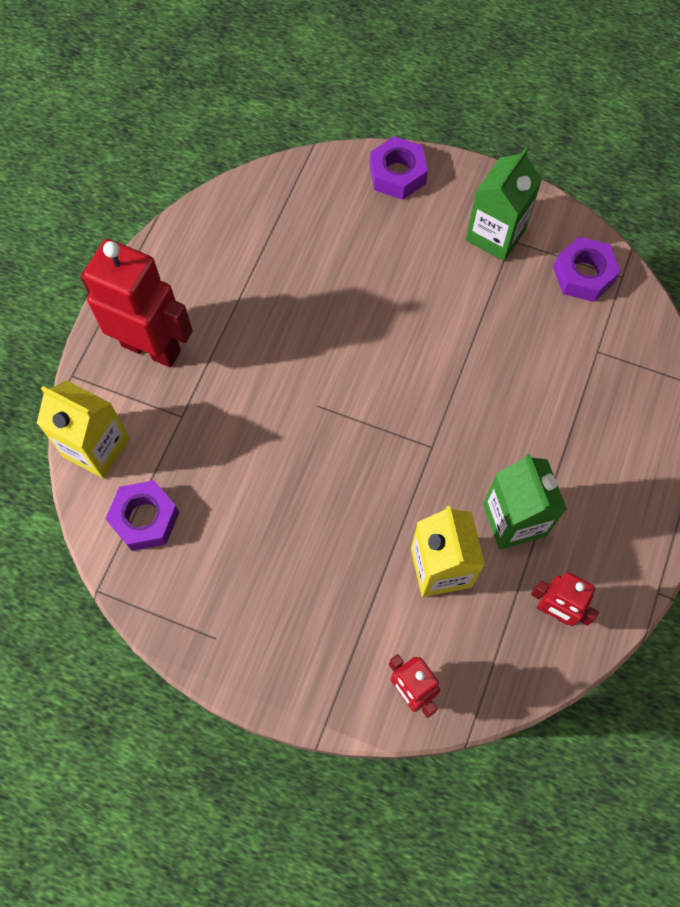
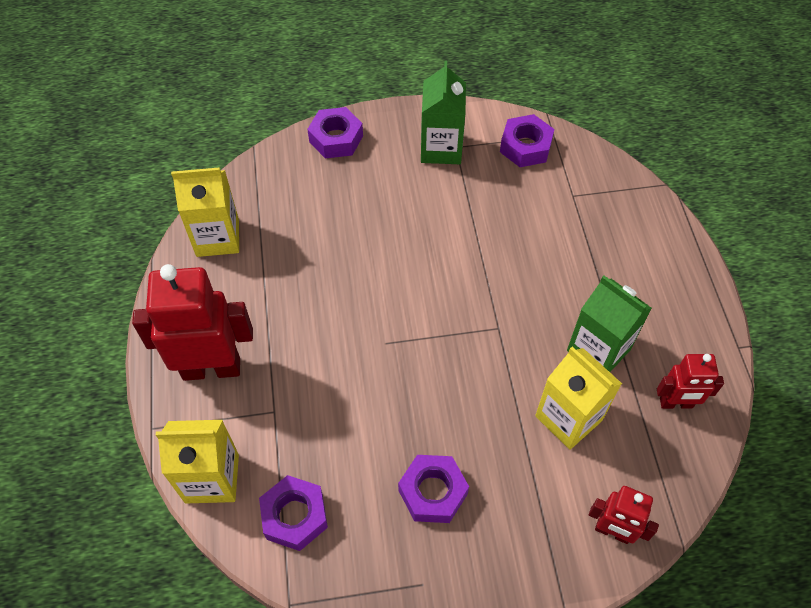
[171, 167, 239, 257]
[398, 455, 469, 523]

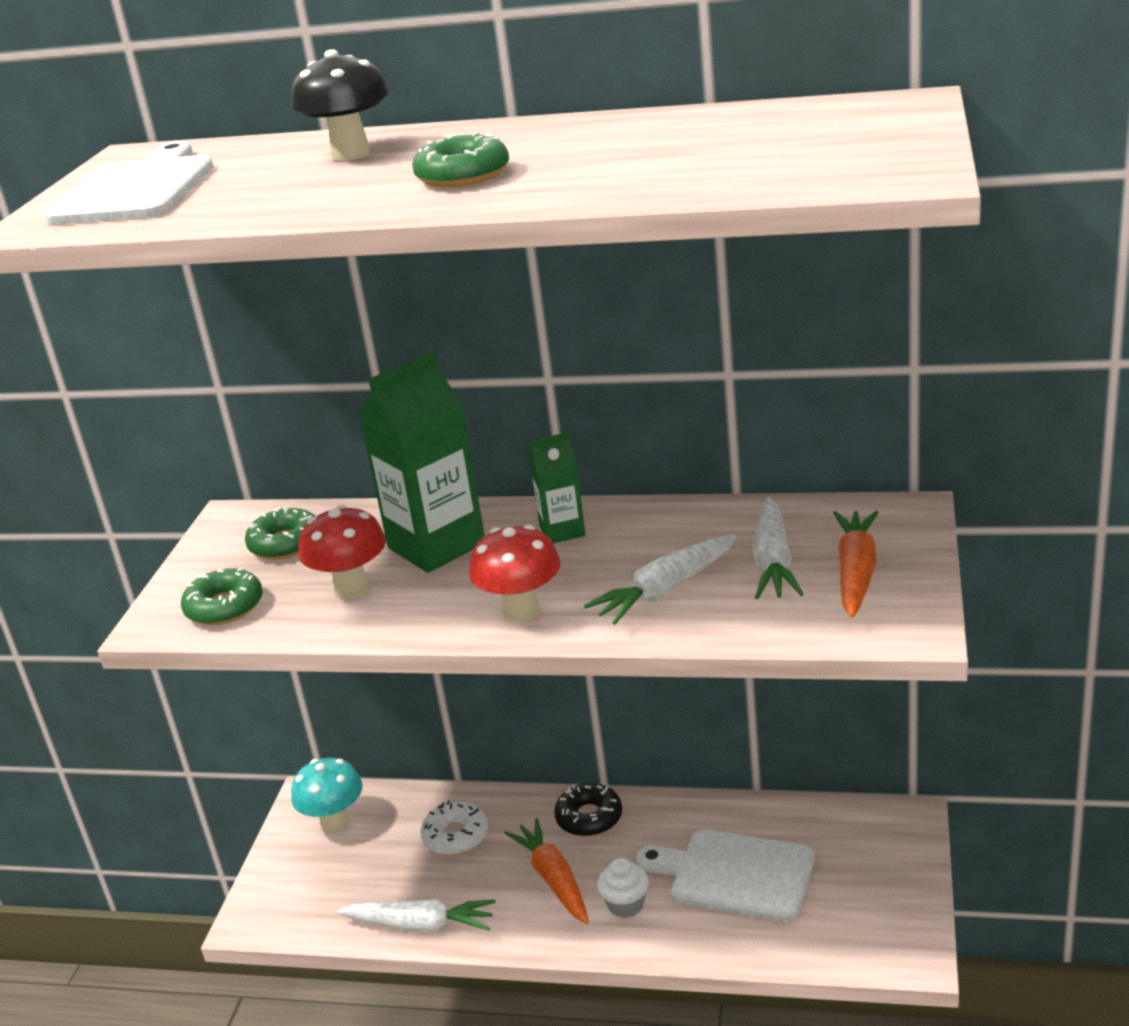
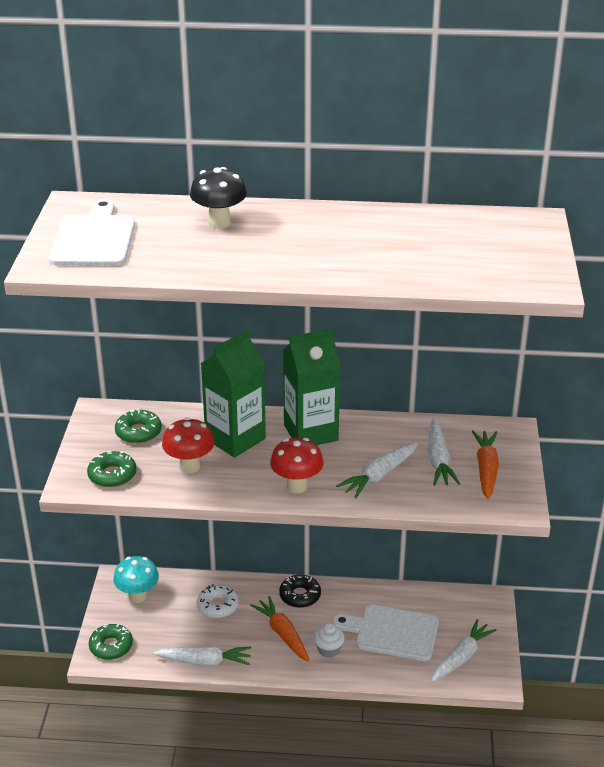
[89, 624, 133, 660]
[283, 328, 341, 445]
[431, 619, 497, 682]

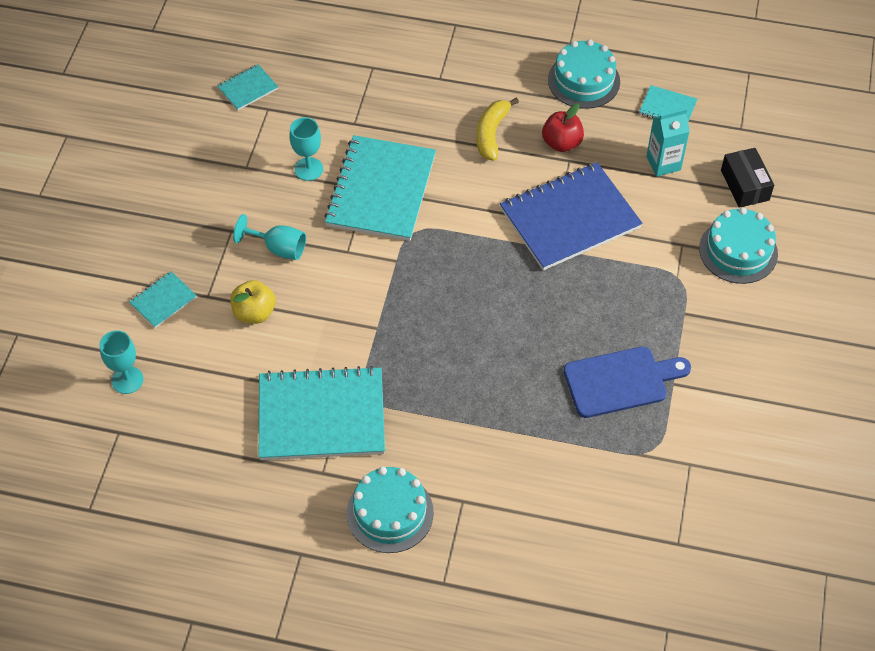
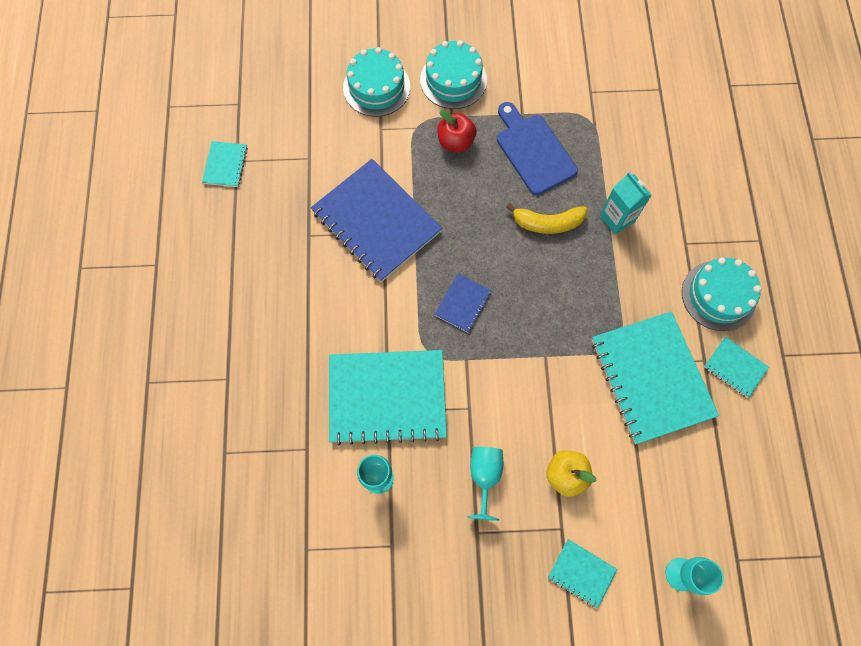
[704, 336, 769, 398]
[506, 203, 587, 234]
[437, 110, 476, 152]
[420, 40, 487, 109]
[600, 172, 652, 234]
[721, 148, 774, 208] (first image)
[434, 274, 492, 332]

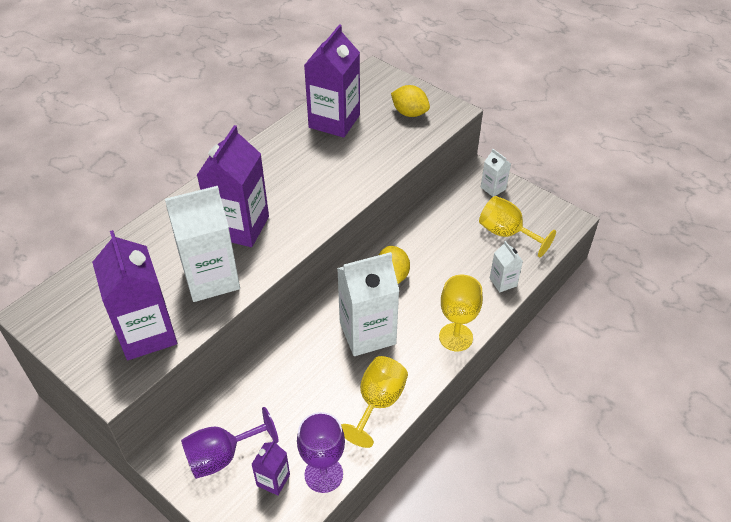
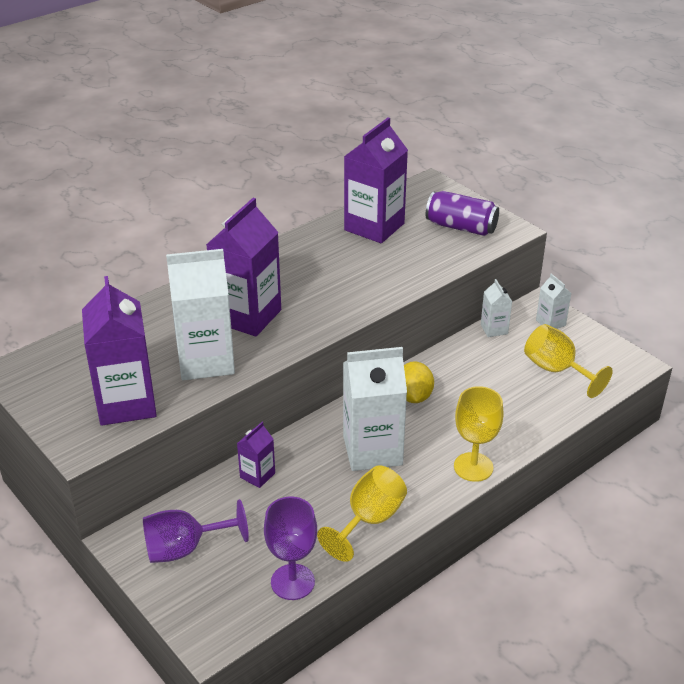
[237, 422, 275, 488]
[426, 191, 499, 236]
[481, 279, 512, 337]

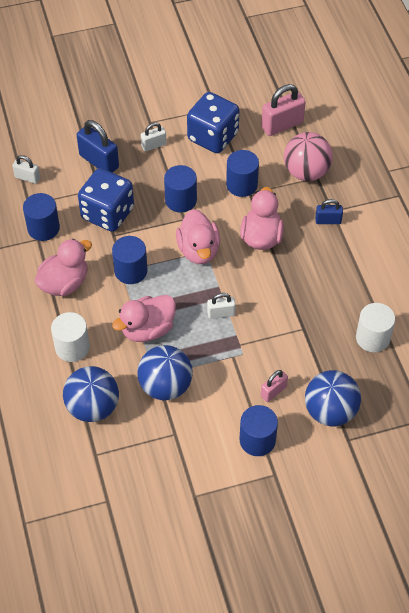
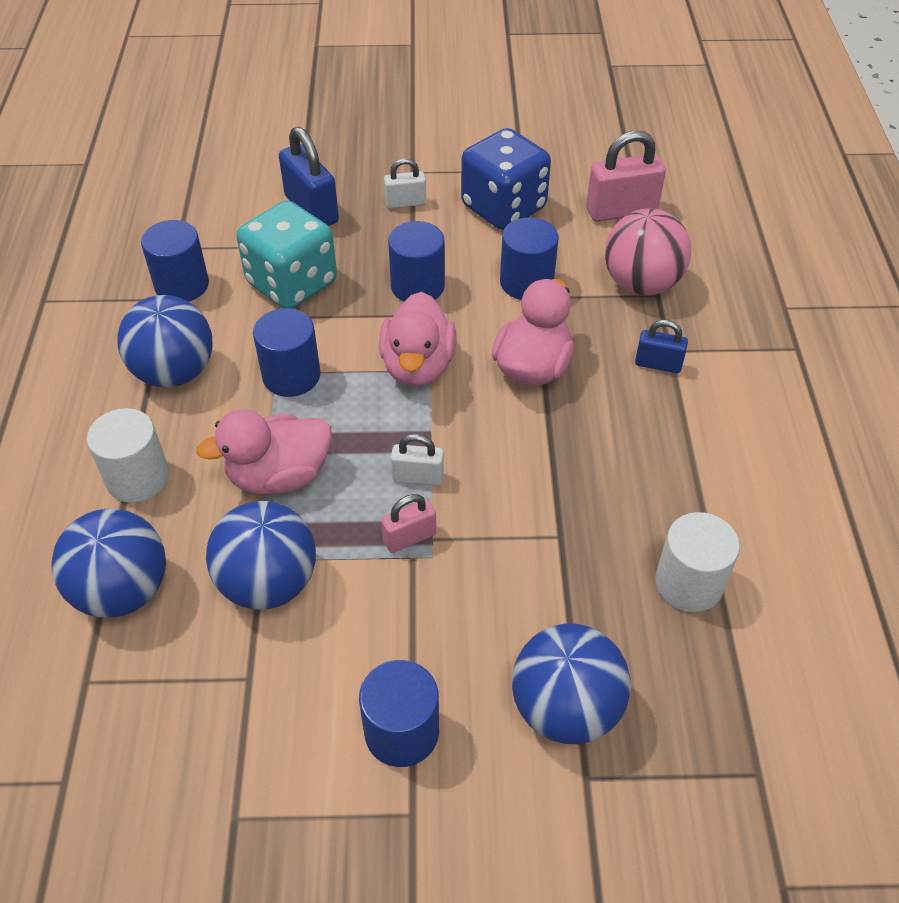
[12, 155, 40, 184] (first image)
[117, 295, 212, 388]
[237, 200, 337, 309]
[381, 494, 436, 553]

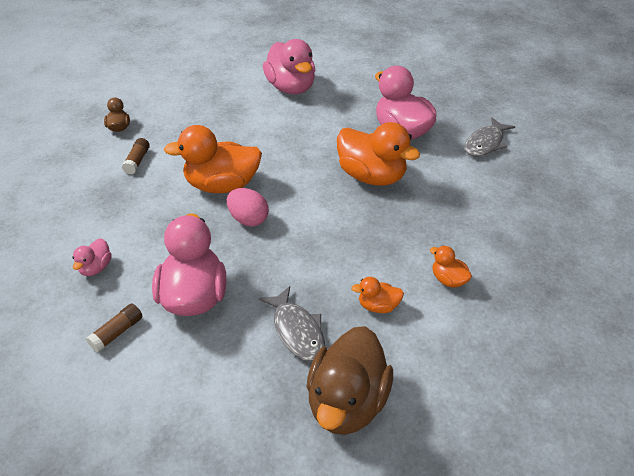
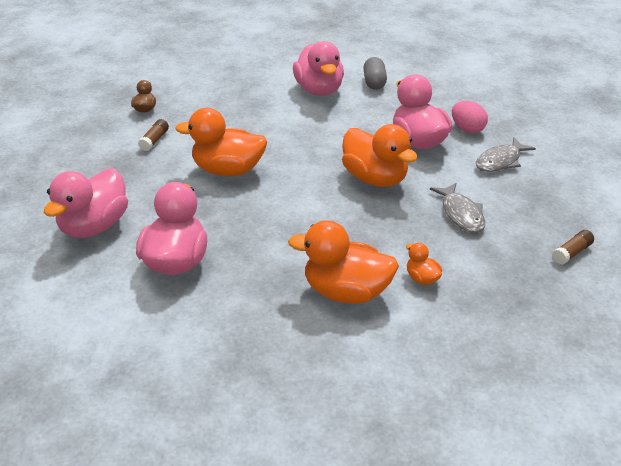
[44, 168, 128, 238]
[552, 230, 594, 265]
[452, 101, 488, 133]
[430, 183, 485, 233]
[307, 326, 393, 435] (first image)
[288, 220, 399, 304]
[363, 57, 387, 90]

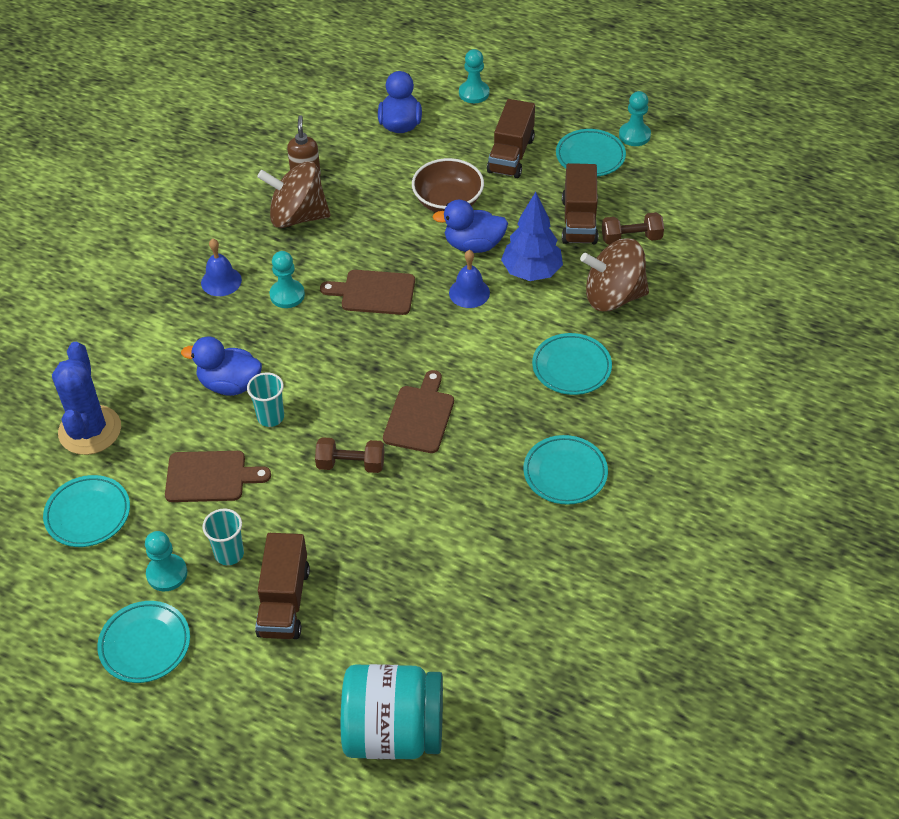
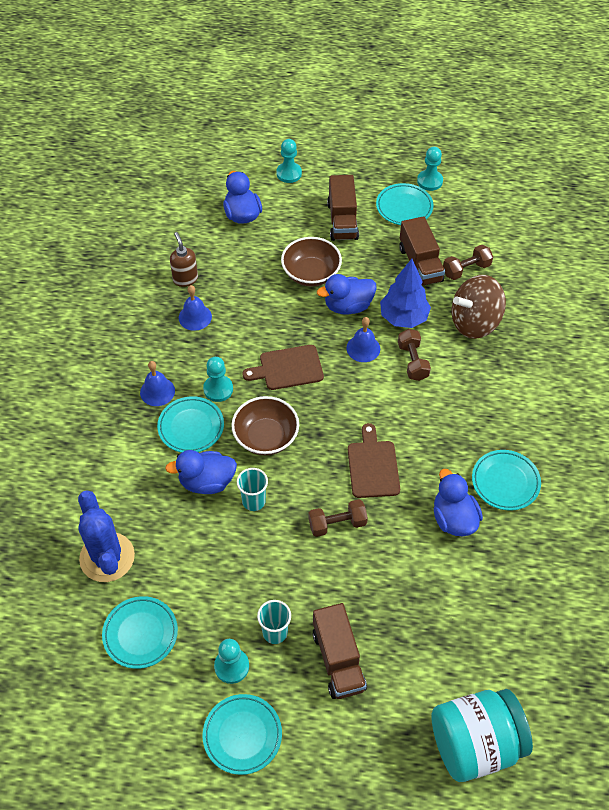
[165, 451, 271, 502] (first image)
[179, 285, 212, 331]
[157, 396, 224, 453]
[231, 396, 299, 455]
[398, 329, 431, 381]
[434, 469, 483, 536]

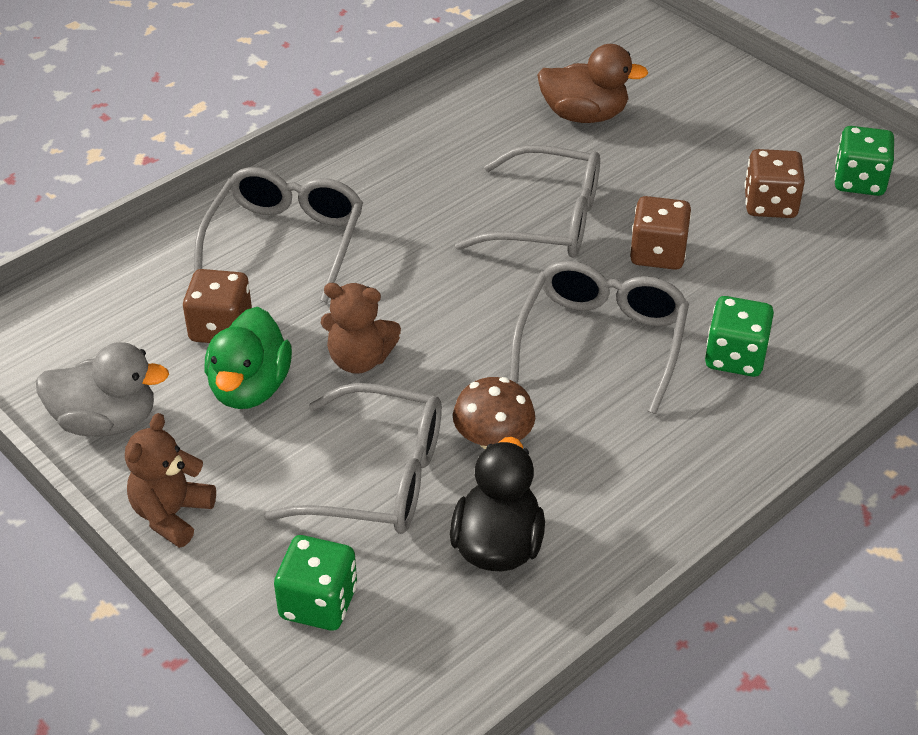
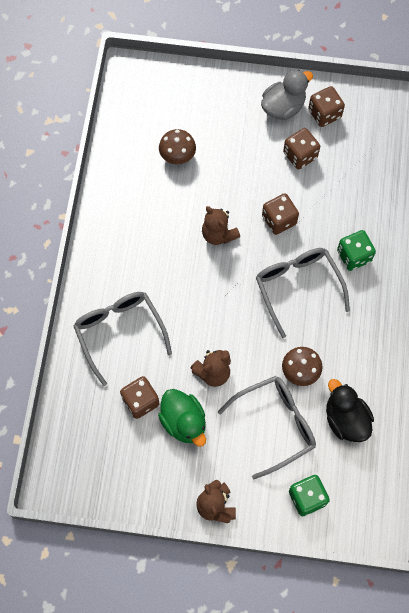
[261, 70, 313, 120]
[202, 206, 240, 245]
[159, 129, 196, 164]
[308, 86, 345, 127]

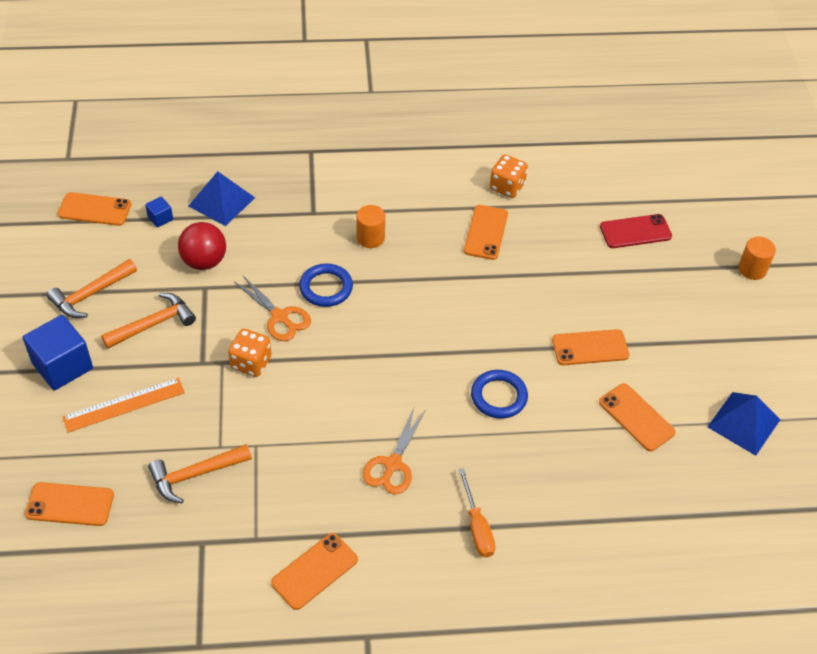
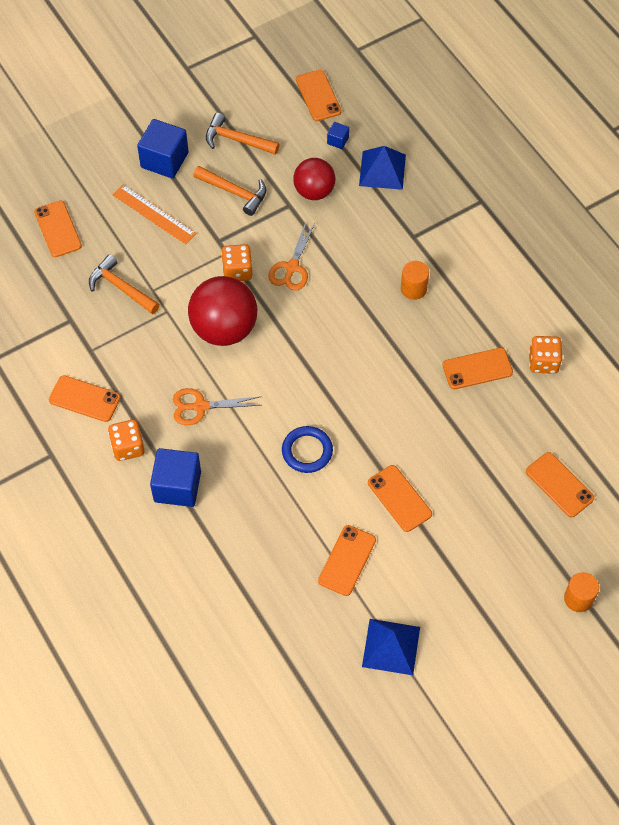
[299, 263, 353, 307] (first image)
[150, 448, 201, 507]
[526, 452, 594, 517]
[108, 420, 145, 461]
[188, 276, 257, 346]

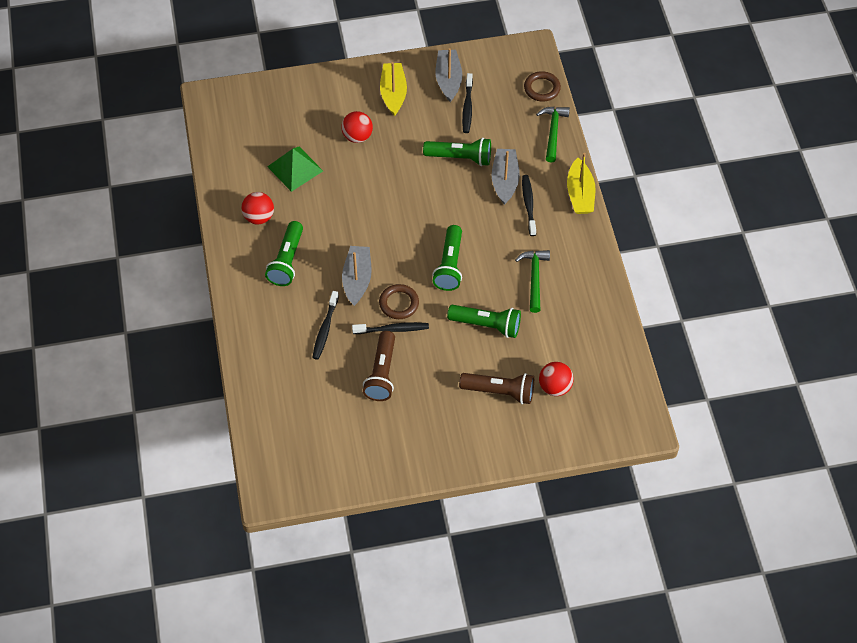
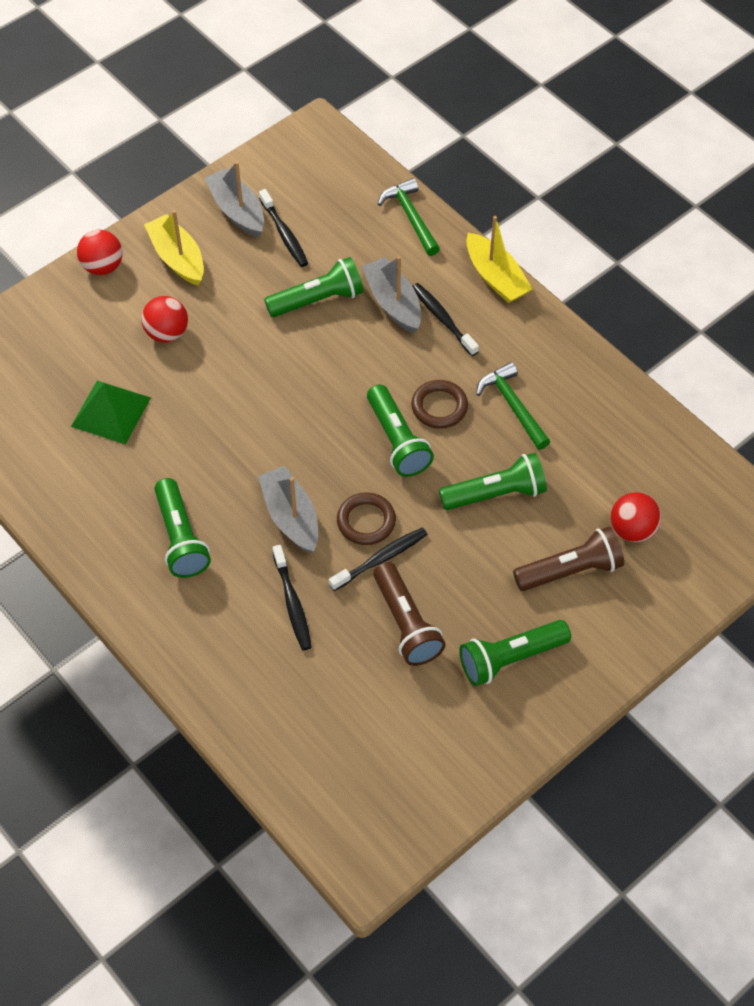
[77, 230, 122, 275]
[411, 380, 468, 429]
[459, 620, 571, 686]

